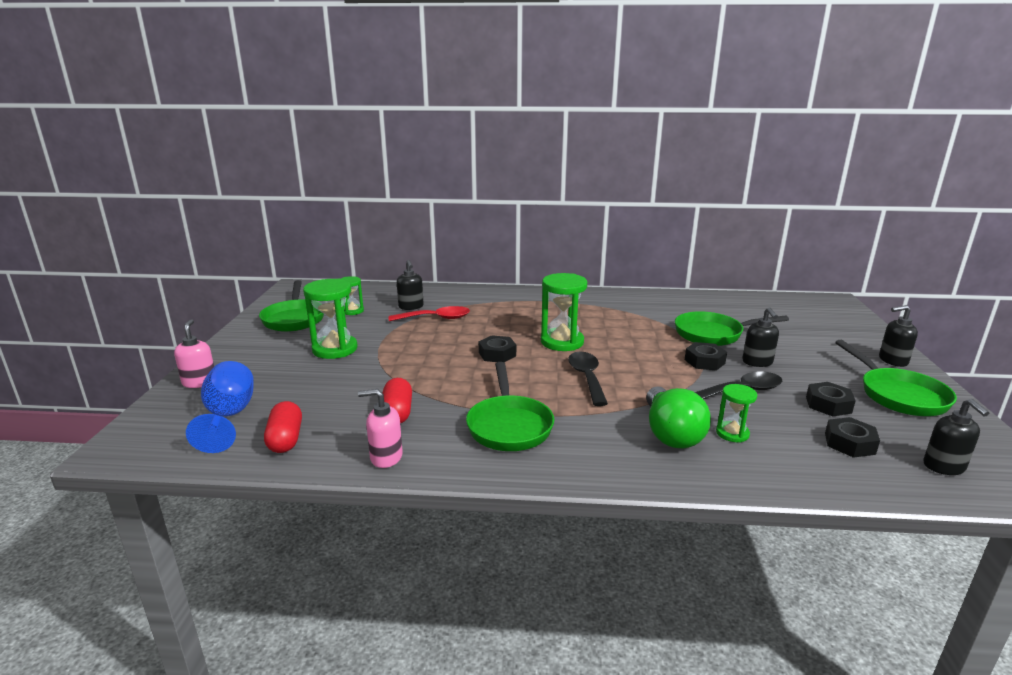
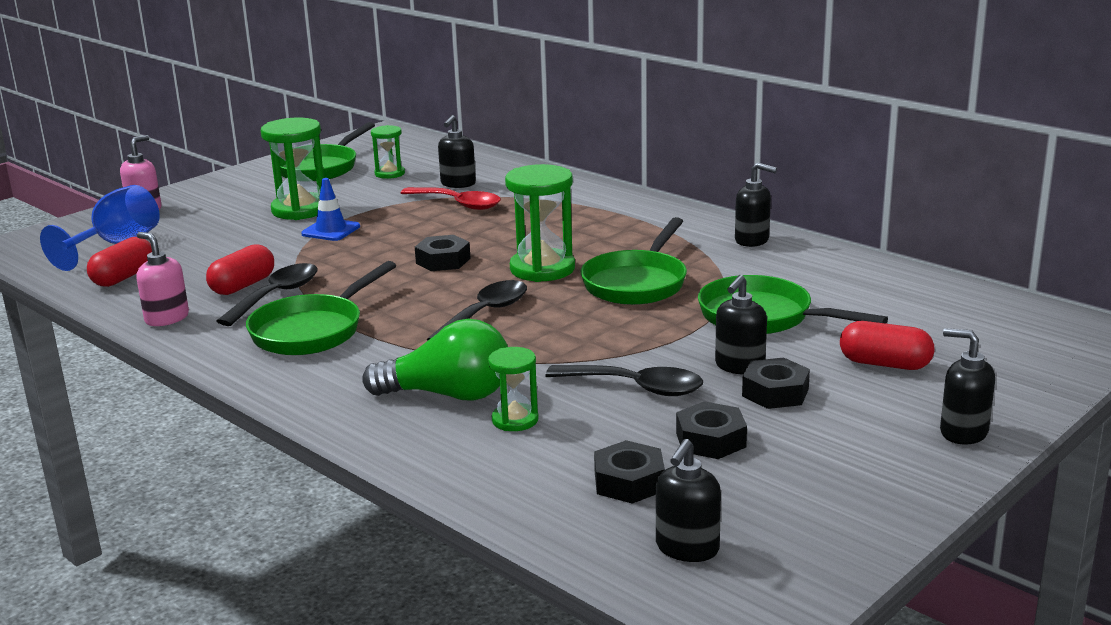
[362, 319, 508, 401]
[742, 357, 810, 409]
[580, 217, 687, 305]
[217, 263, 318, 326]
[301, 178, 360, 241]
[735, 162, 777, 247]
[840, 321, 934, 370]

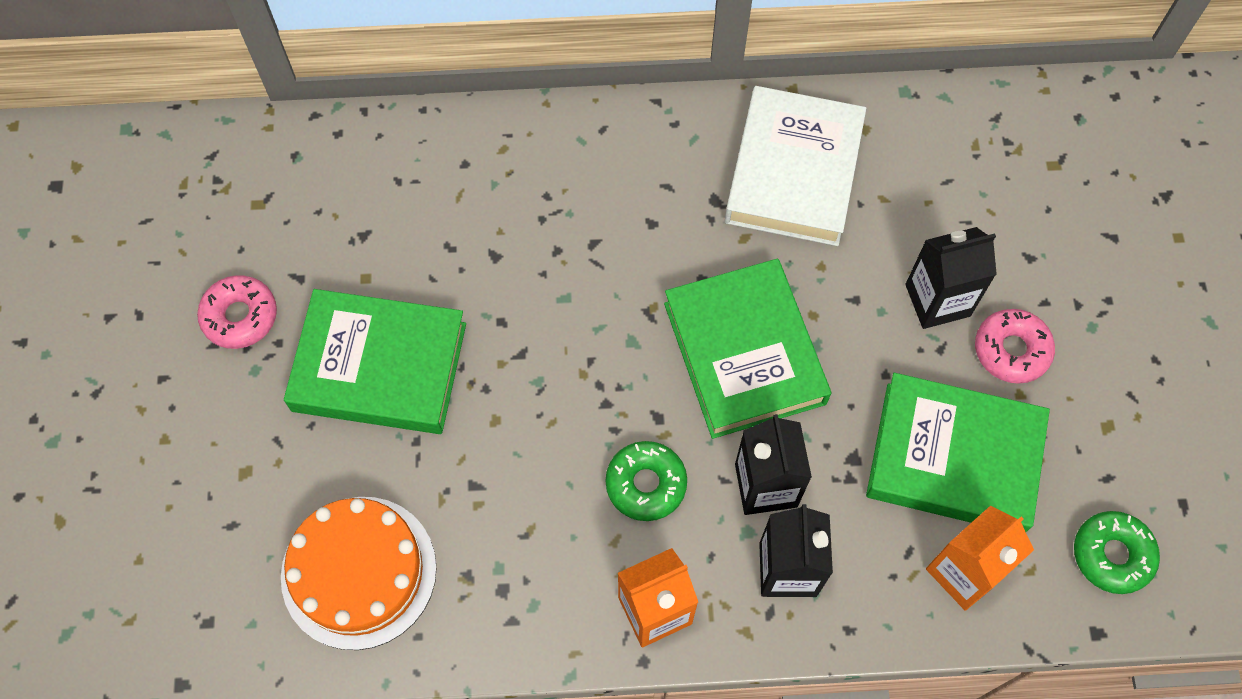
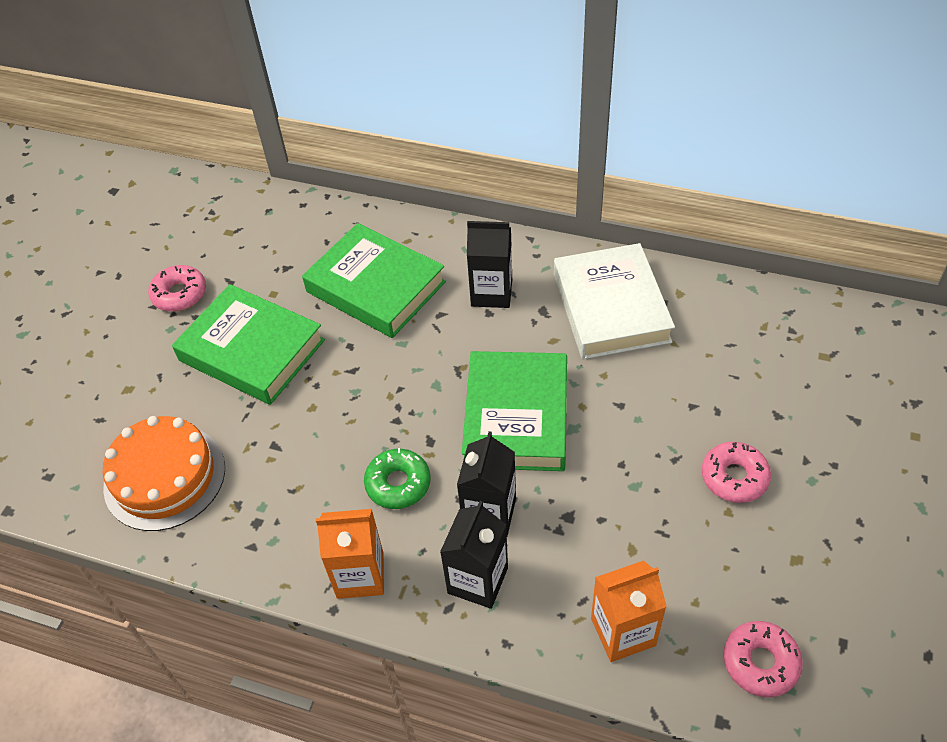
[554, 243, 675, 359]
[302, 223, 446, 338]
[467, 221, 512, 308]
[723, 621, 803, 697]

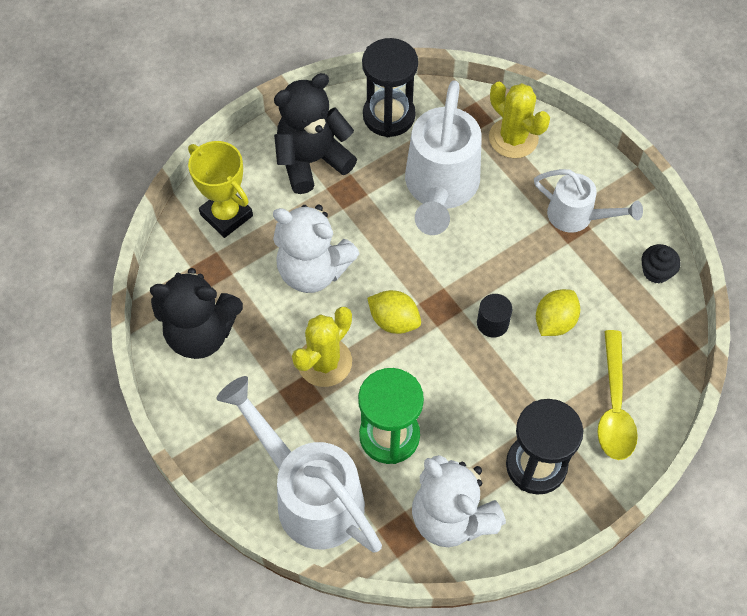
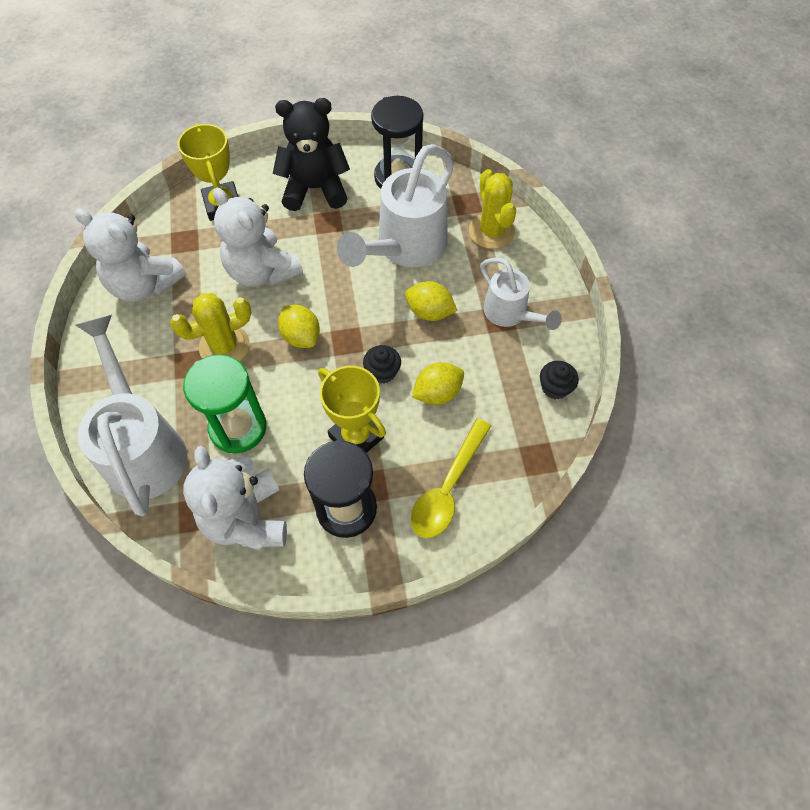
[74, 208, 186, 302]
[363, 345, 401, 384]
[318, 366, 386, 453]
[405, 281, 458, 321]

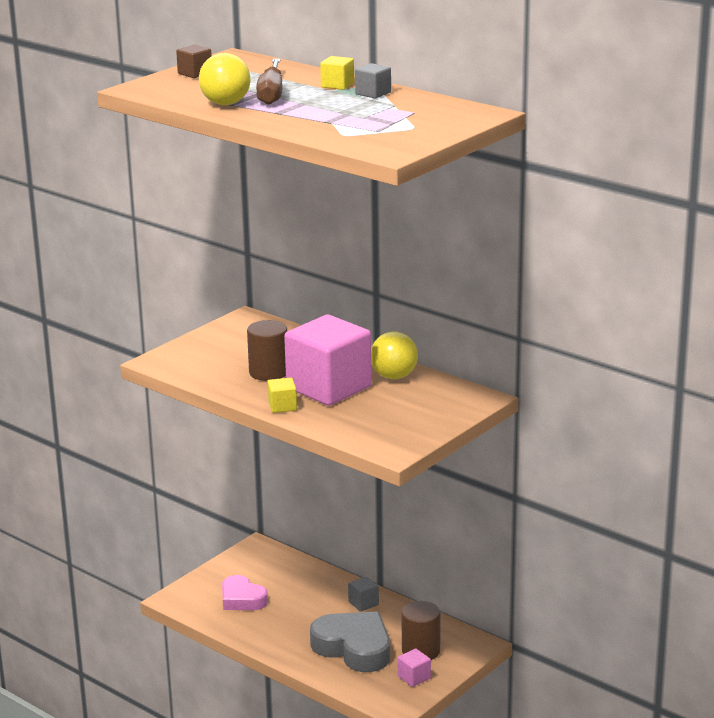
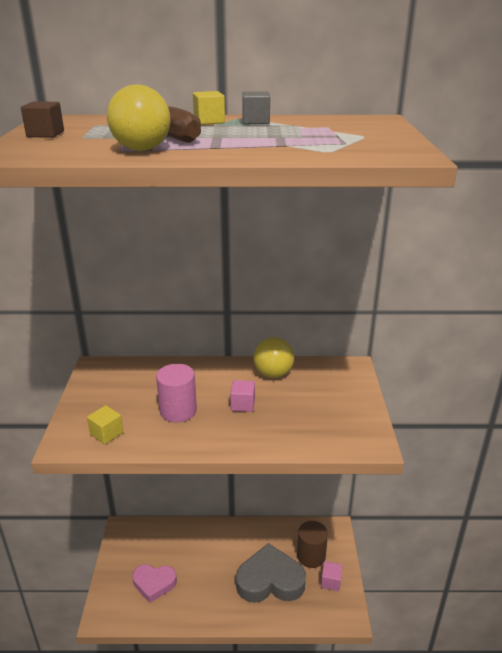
[156, 364, 197, 423]
[87, 405, 123, 444]
[230, 380, 255, 412]
[348, 577, 379, 612] (first image)

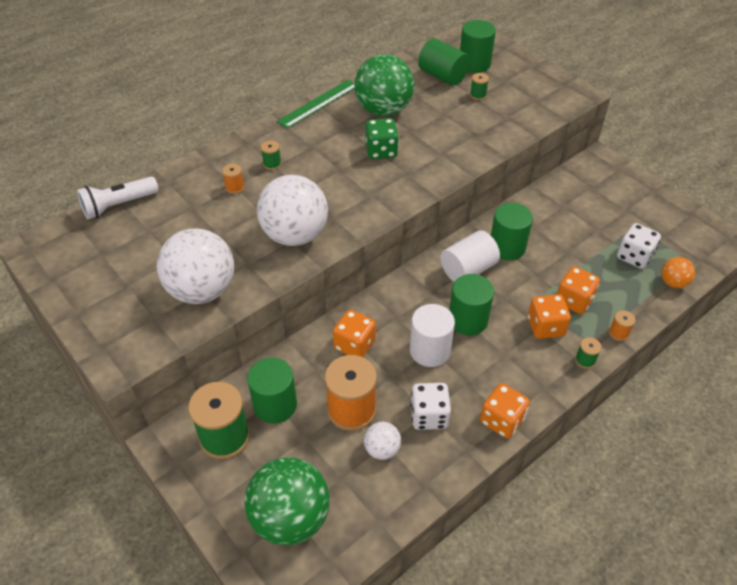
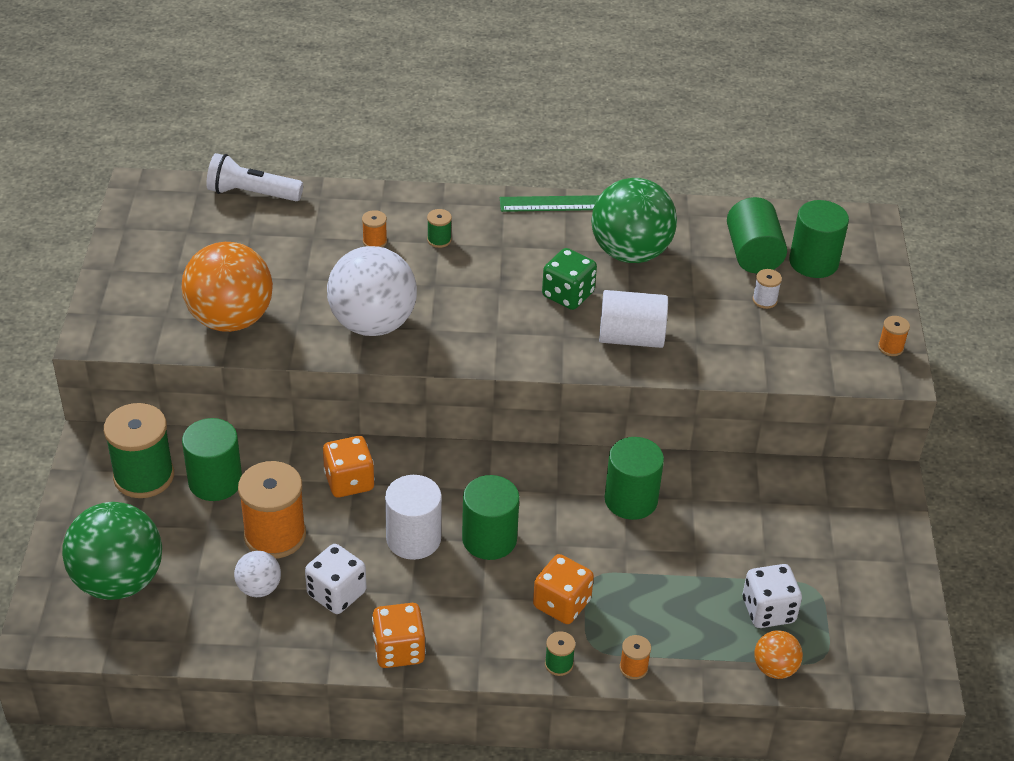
[182, 242, 273, 332]
[599, 290, 668, 348]
[753, 269, 782, 309]
[557, 266, 600, 314] (first image)
[878, 316, 910, 356]

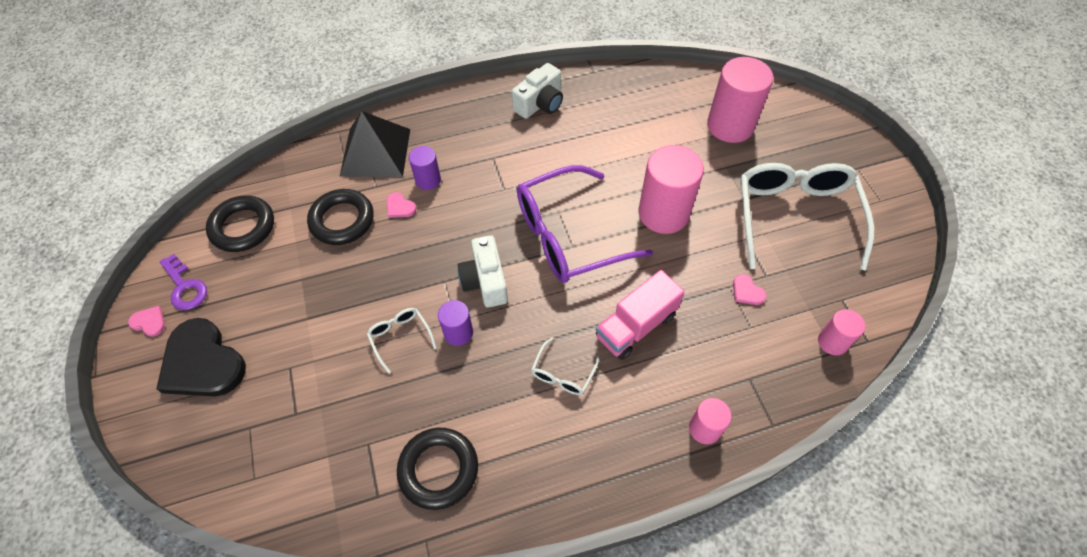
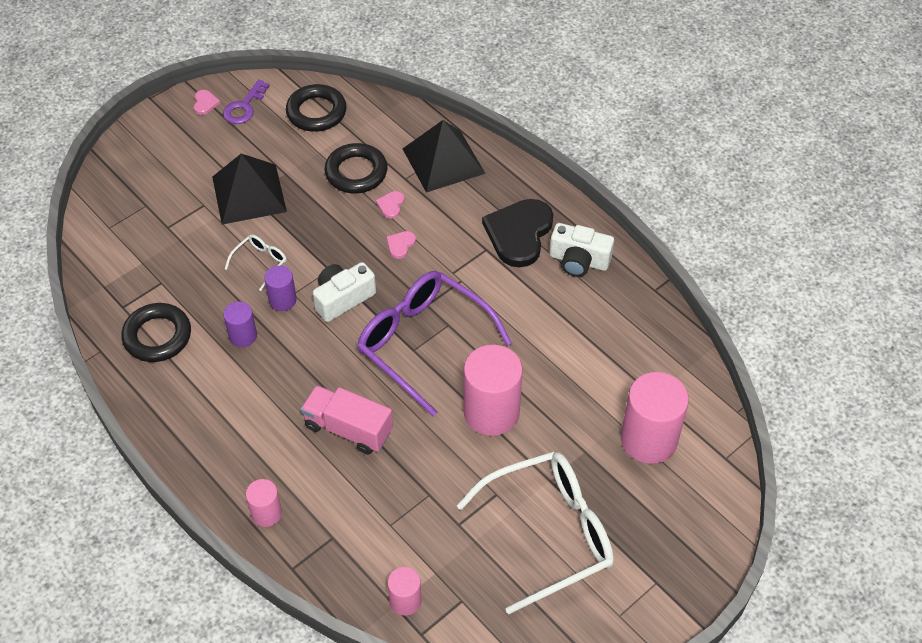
[482, 199, 553, 268]
[223, 301, 257, 347]
[531, 338, 599, 395] (first image)
[387, 231, 416, 259]
[212, 154, 287, 225]

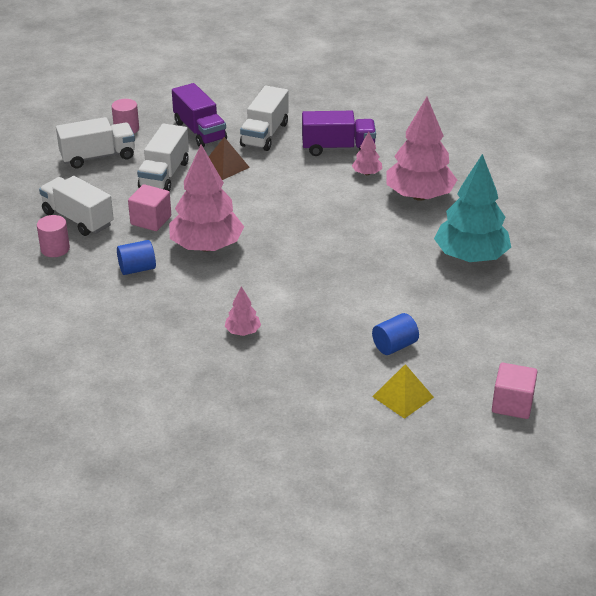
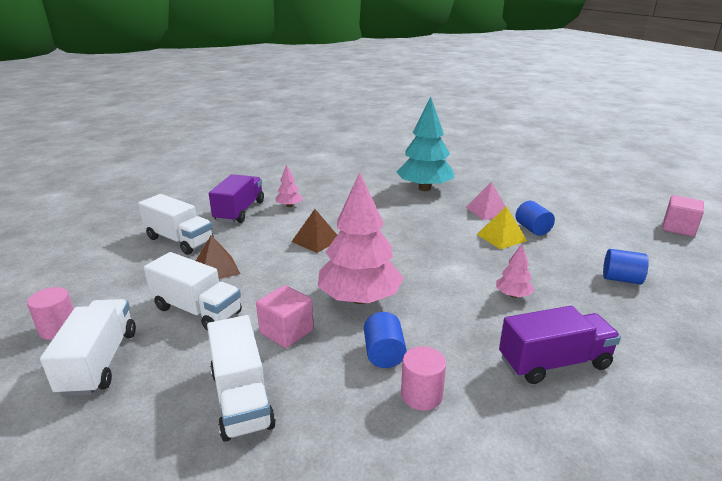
[401, 346, 446, 411]
[207, 315, 276, 442]
[499, 306, 621, 384]
[477, 206, 527, 249]
[387, 97, 457, 201] (first image)
[662, 195, 704, 237]
[292, 209, 337, 253]
[466, 182, 506, 220]
[603, 249, 649, 284]

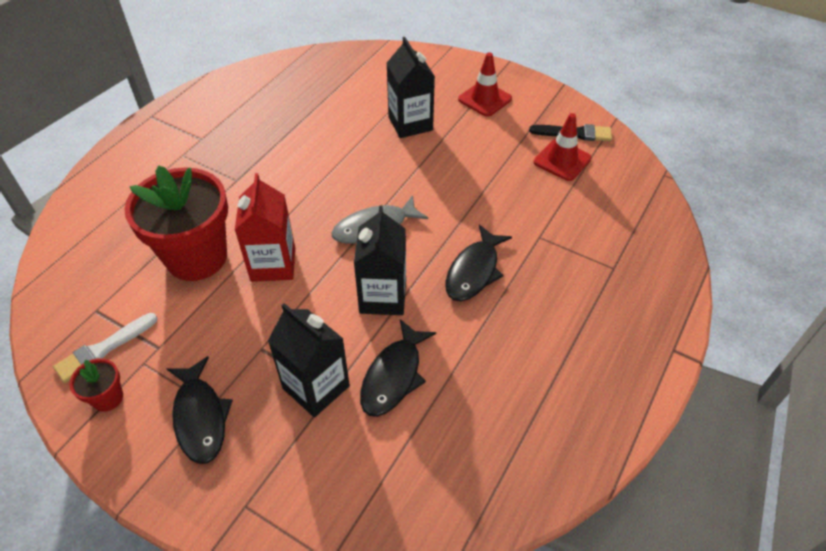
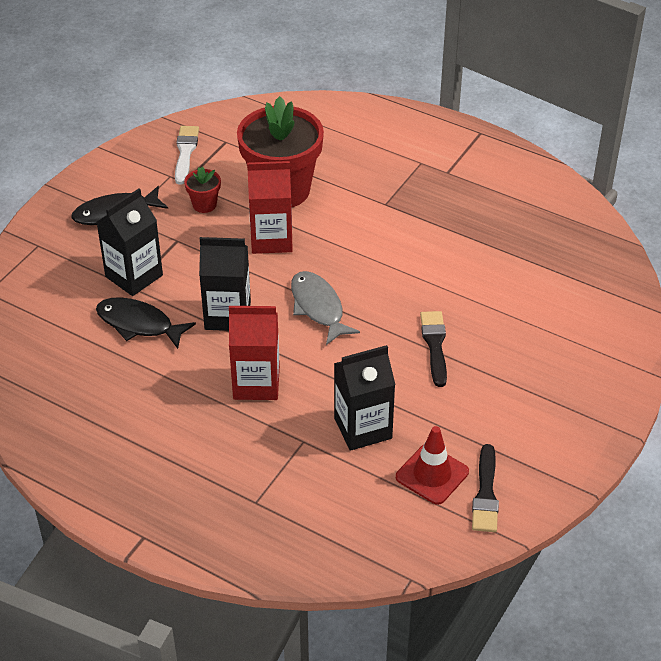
[175, 126, 199, 184]
[184, 167, 221, 213]
[334, 345, 395, 451]
[229, 306, 280, 400]
[458, 52, 512, 117] (first image)
[420, 311, 447, 387]

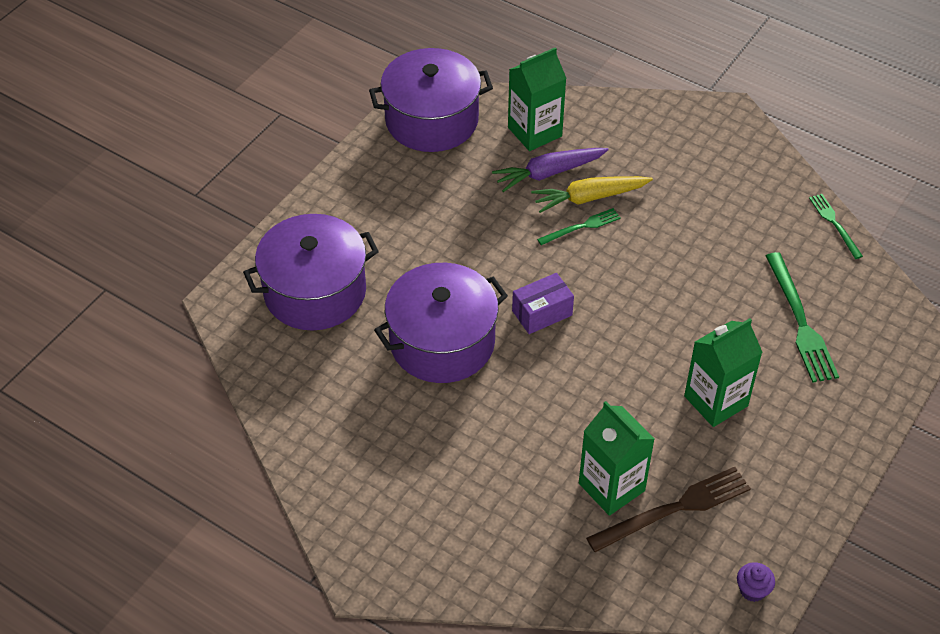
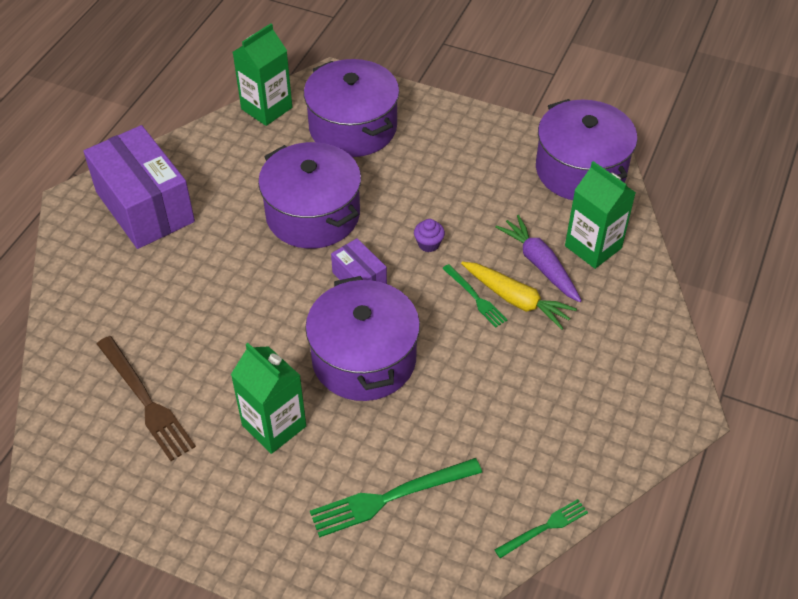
[461, 262, 577, 330]
[233, 23, 292, 126]
[414, 219, 445, 252]
[83, 125, 195, 249]
[305, 276, 420, 401]

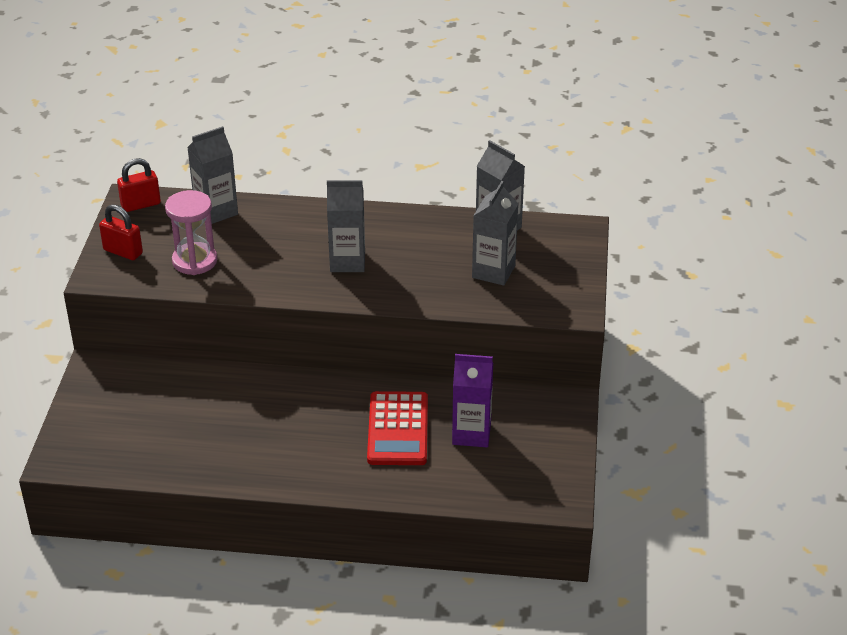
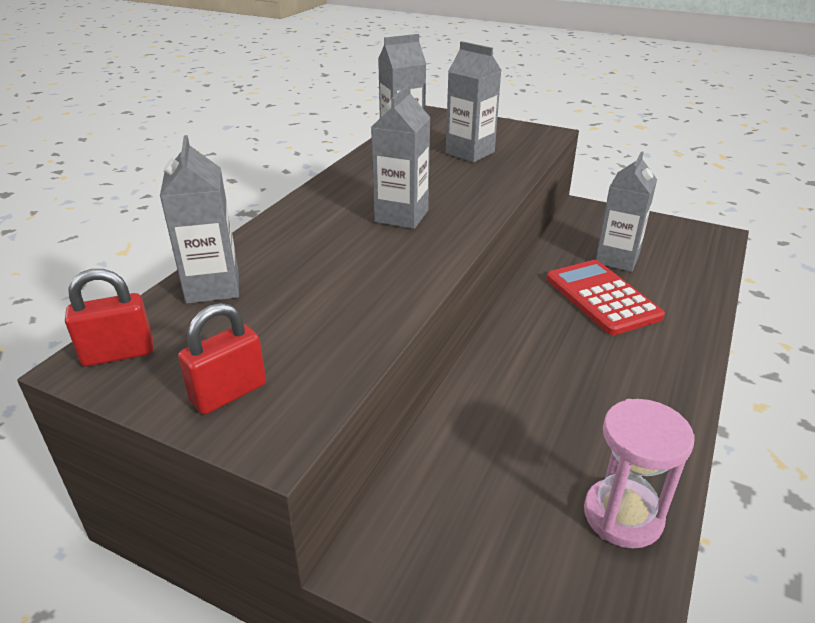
[65, 269, 153, 366]
[584, 399, 695, 548]
[547, 260, 665, 335]
[596, 151, 657, 272]

